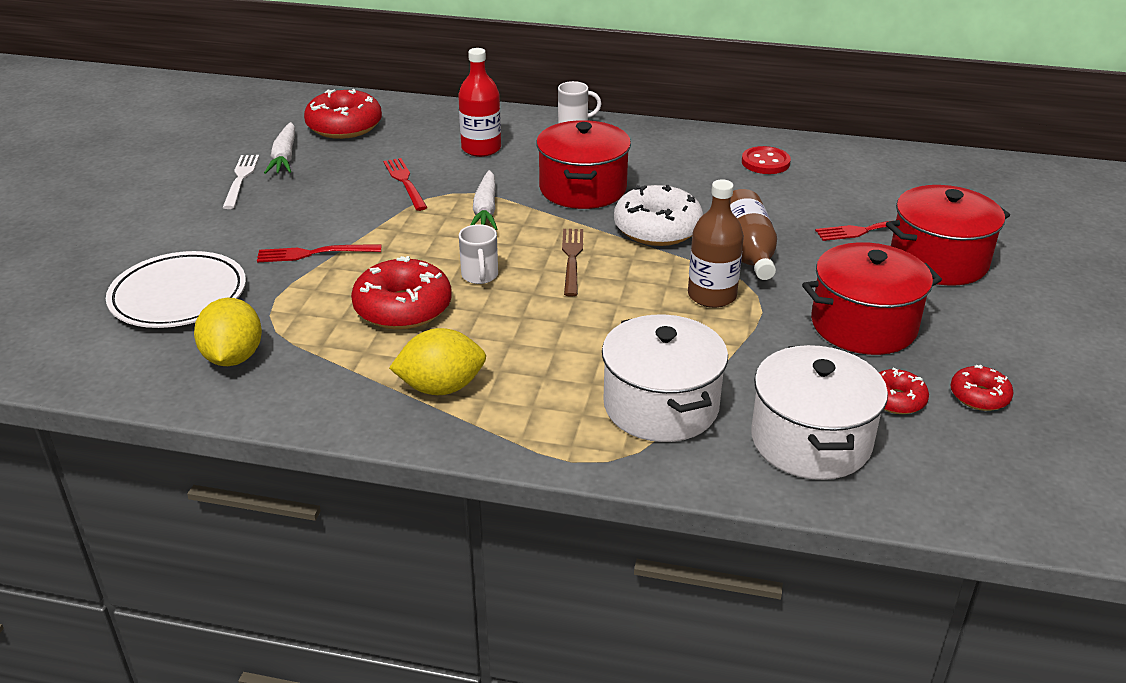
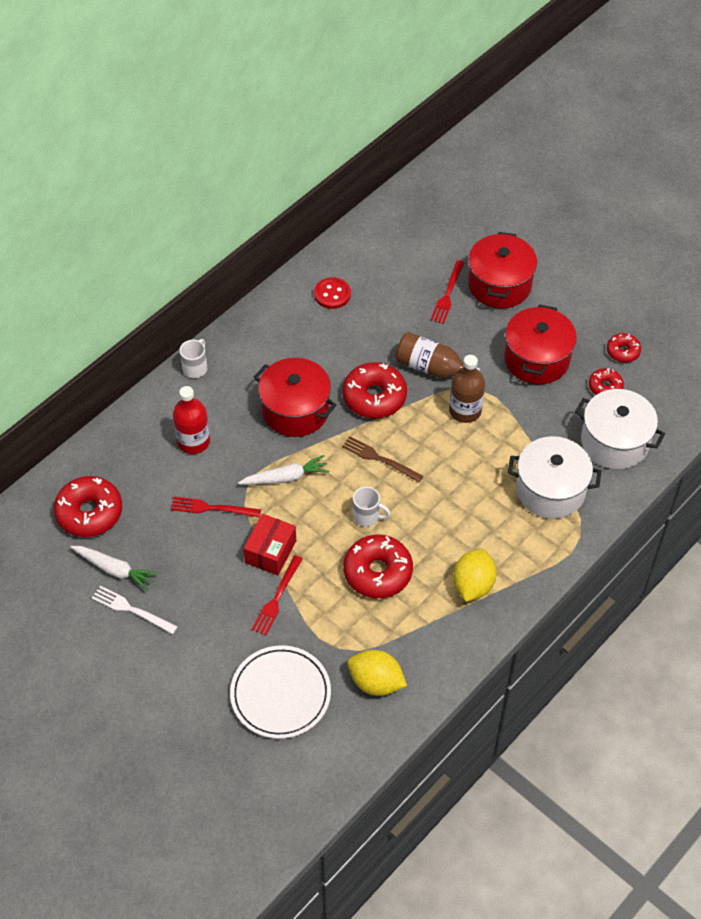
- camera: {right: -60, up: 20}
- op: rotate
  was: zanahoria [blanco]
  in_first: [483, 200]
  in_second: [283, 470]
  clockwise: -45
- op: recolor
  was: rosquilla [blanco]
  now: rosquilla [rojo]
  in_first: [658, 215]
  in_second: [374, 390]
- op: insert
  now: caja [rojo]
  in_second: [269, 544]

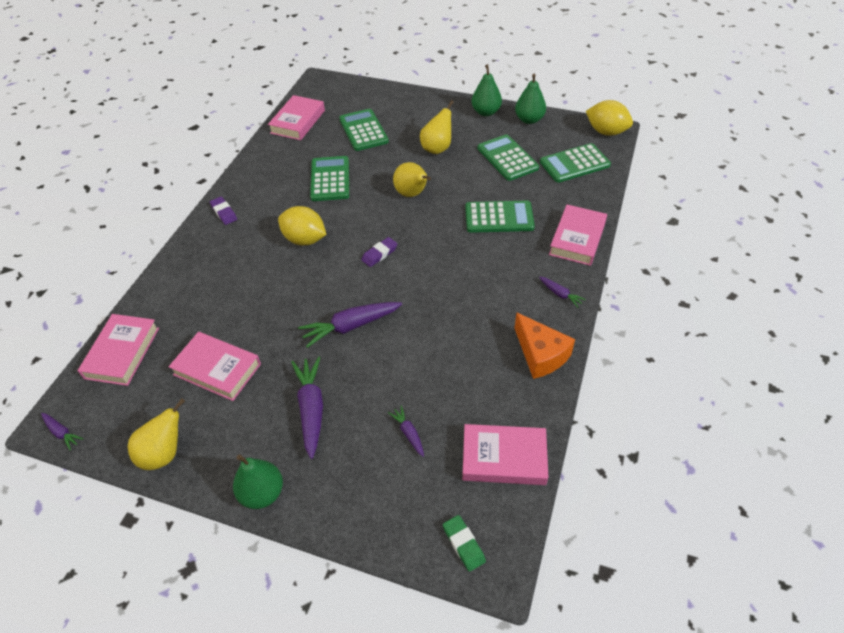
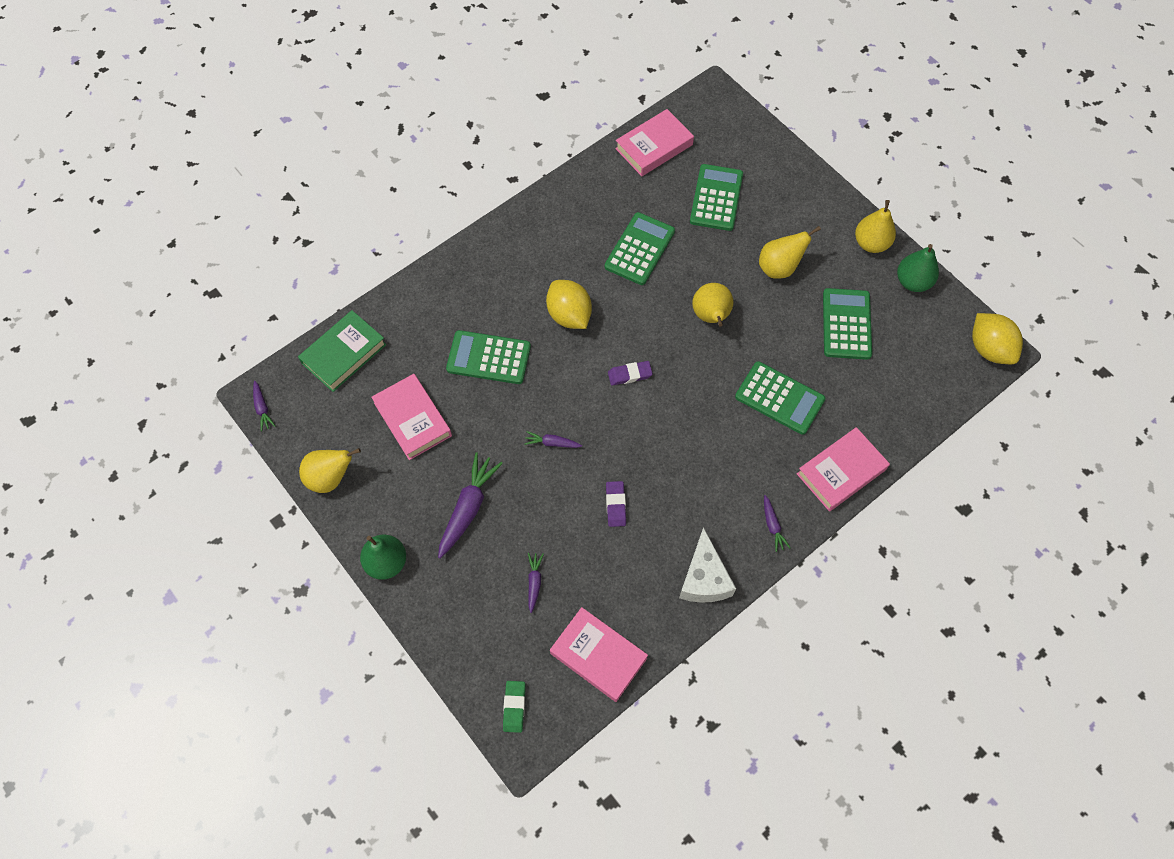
- camera: {right: 30, up: 15}
- op: recolor
  was: pera [verde]
  now: pera [amarillo]
  in_first: [487, 90]
  in_second: [875, 226]
- op: move
  was: calculadora [verde]
  in_first: [575, 163]
  in_second: [488, 357]
- op: move
  was: goma de borrar [morado]
  in_first: [223, 211]
  in_second: [616, 504]
- op: resize
  was: zanahoria [morado]
  in_first: [350, 325]
  in_second: [553, 439]
  ratio: 0.52
- op: recolor
  was: queso [naranja]
  now: queso [blanco]
  in_first: [545, 345]
  in_second: [707, 565]
- op: recolor
  was: libro [rosa]
  now: libro [verde]
  in_first: [118, 350]
  in_second: [342, 351]

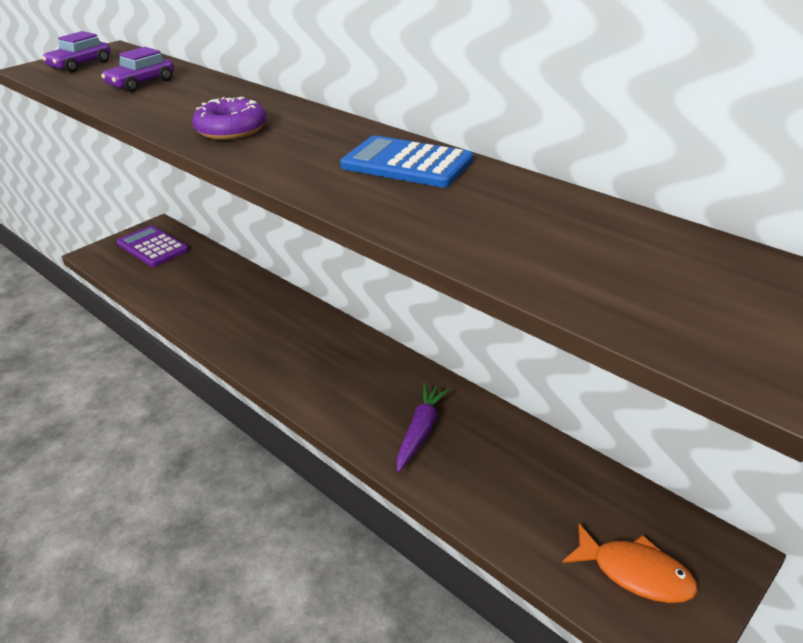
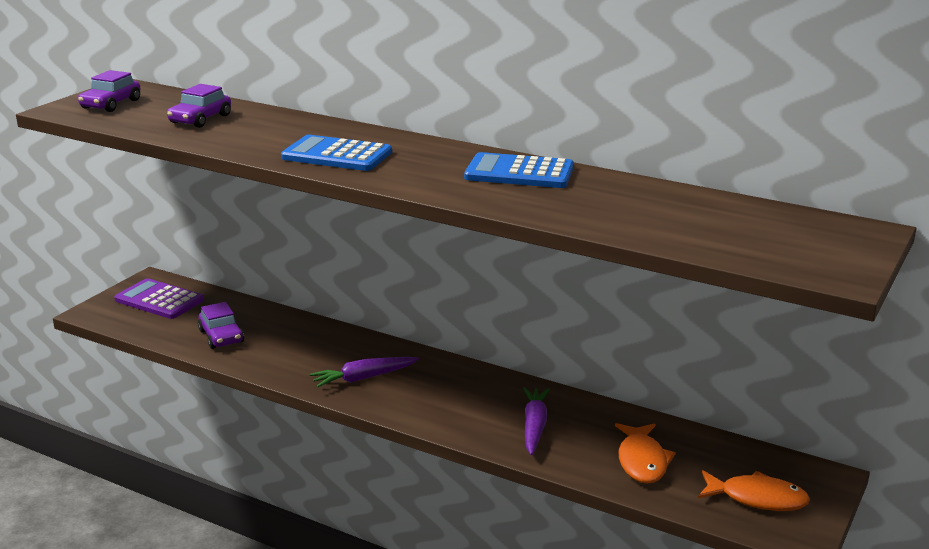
- camera: {right: -15, up: -10}
- op: replace
  was: rosquilla [morado]
  now: calculadora [azul]
  in_first: [229, 118]
  in_second: [336, 153]
- op: insert
  now: coche [morado]
  in_second: [221, 325]
- op: insert
  now: zanahoria [morado]
  in_second: [364, 372]
- op: insert
  now: pez [naranja]
  in_second: [645, 453]

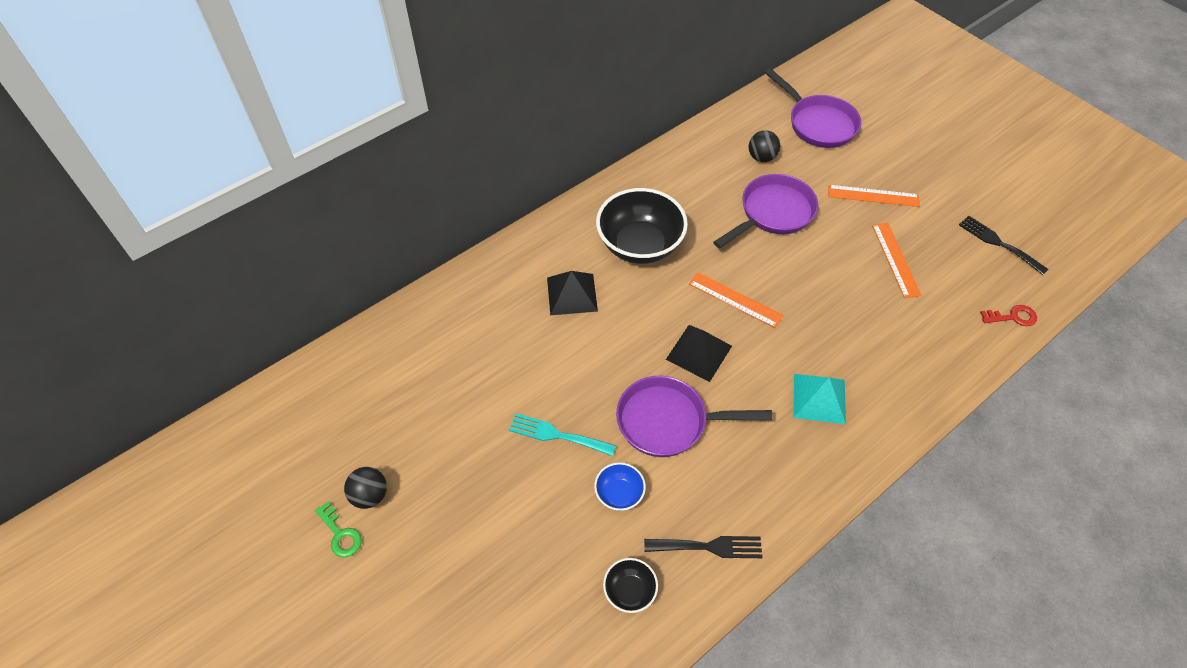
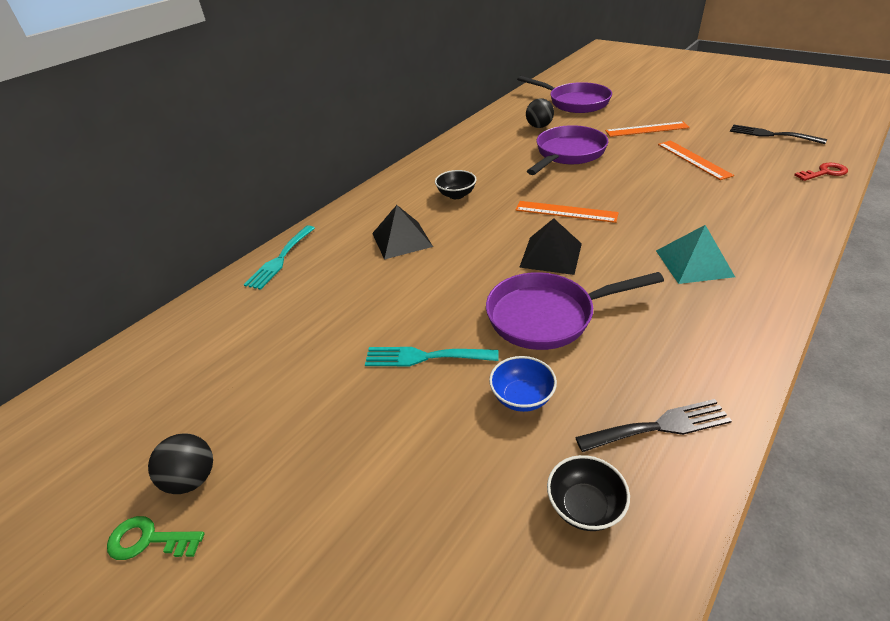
- camera: {right: -10, up: -15}
- op: resize
  was: cuenco [negro]
  in_first: [642, 226]
  in_second: [456, 184]
  ratio: 0.47
- op: rotate
  was: llave [verde]
  in_first: [338, 529]
  in_second: [155, 538]
  clockwise: 150
- op: insert
  now: tenedor [turquesa]
  in_second: [279, 257]

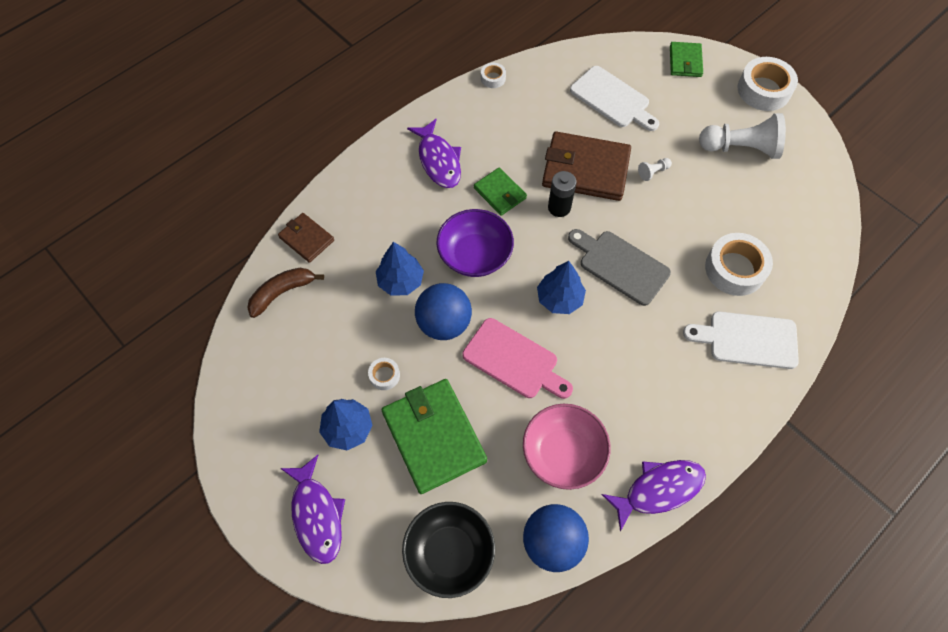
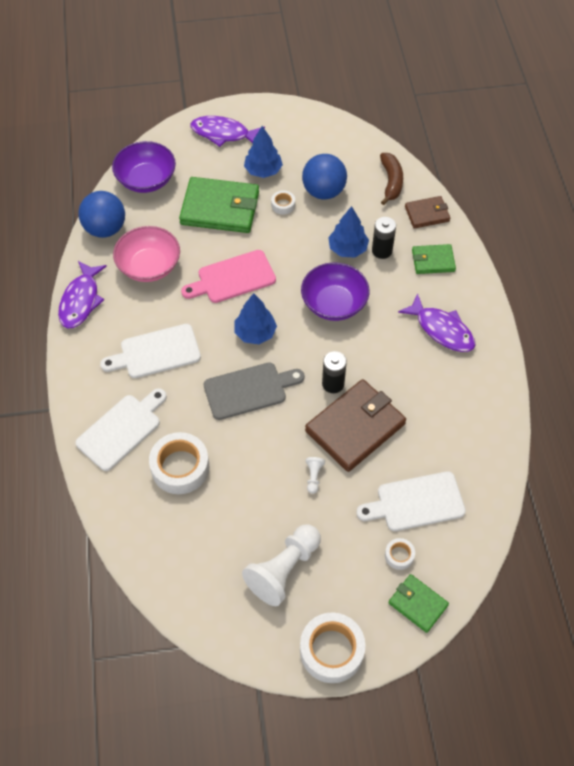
- camera: {right: 125, up: -5}
- op: move
  was: cinta adhesiva [blanco]
  in_first: [493, 75]
  in_second: [400, 554]
- op: rotate
  was: pez [morado]
  in_first: [434, 153]
  in_second: [437, 322]
  clockwise: -150
- op: move
  was: cartera [verde]
  in_first: [500, 192]
  in_second: [434, 259]
- op: move
  was: pelota [azul]
  in_first: [443, 311]
  in_second: [324, 176]
- op: recolor
  was: cuenco [negro]
  now: cuenco [morado]
  in_first: [448, 550]
  in_second: [144, 167]
- op: insert
  now: pila [negro]
  in_second: [384, 238]
- op: insert
  now: tabla de cortar [blanco]
  in_second: [150, 351]

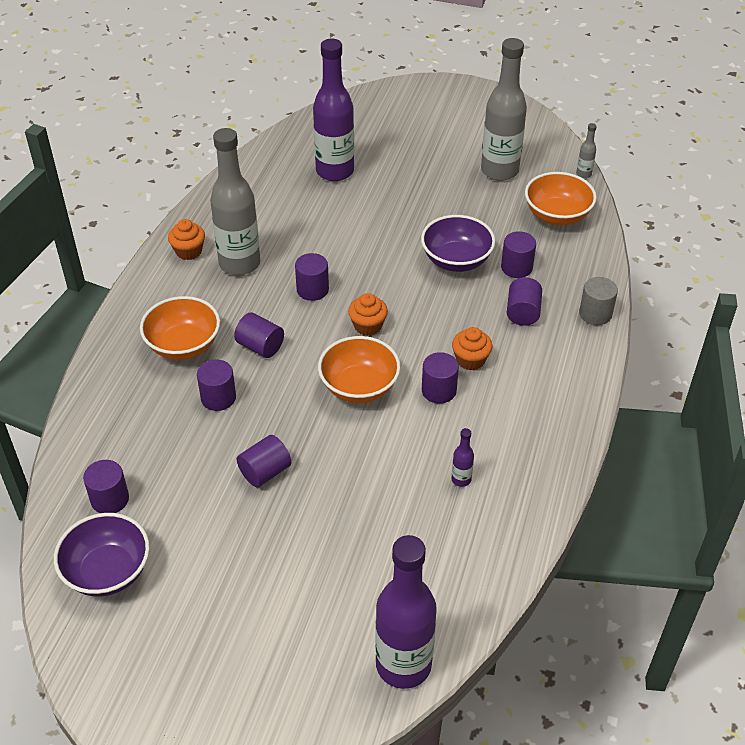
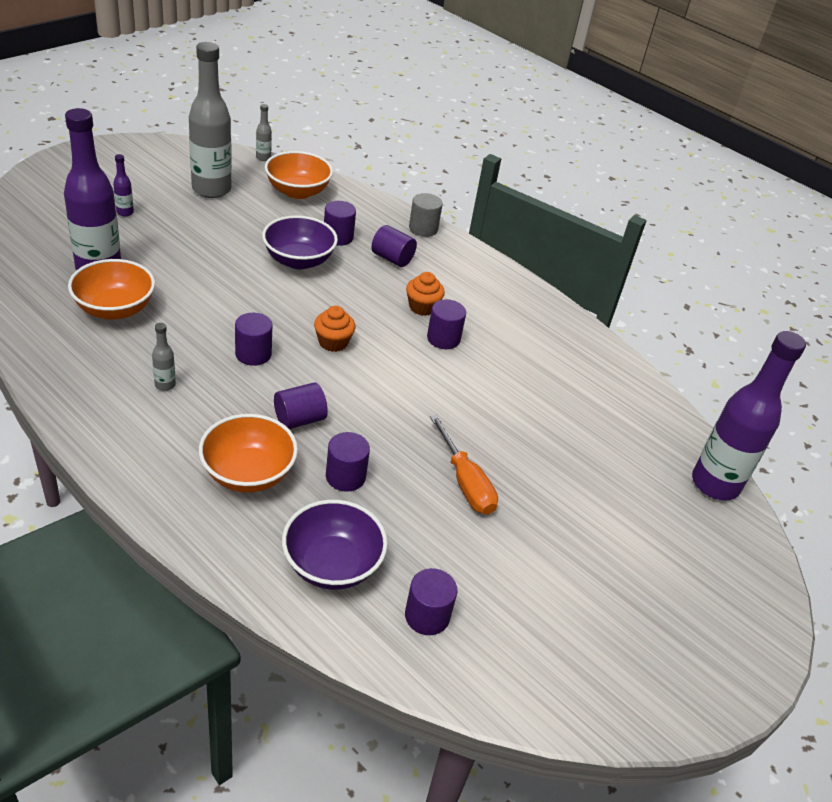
- camera: {right: -70, up: -5}
- op: resize
  was: botella [gris]
  in_first: [235, 201]
  in_second: [164, 357]
  ratio: 0.41
- op: delete
  was: magdalena [naranja]
  in_first: [186, 239]
- op: move
  was: cuenco [naranja]
  in_first: [359, 369]
  in_second: [111, 289]
- op: move
  was: botella [morado]
  in_first: [462, 457]
  in_second: [123, 185]
- op: replace
  was: cilindro [morado]
  now: destornillador [naranja]
  in_first: [264, 461]
  in_second: [464, 464]
- op: move
  was: cuenco [morado]
  in_first: [102, 555]
  in_second: [335, 545]

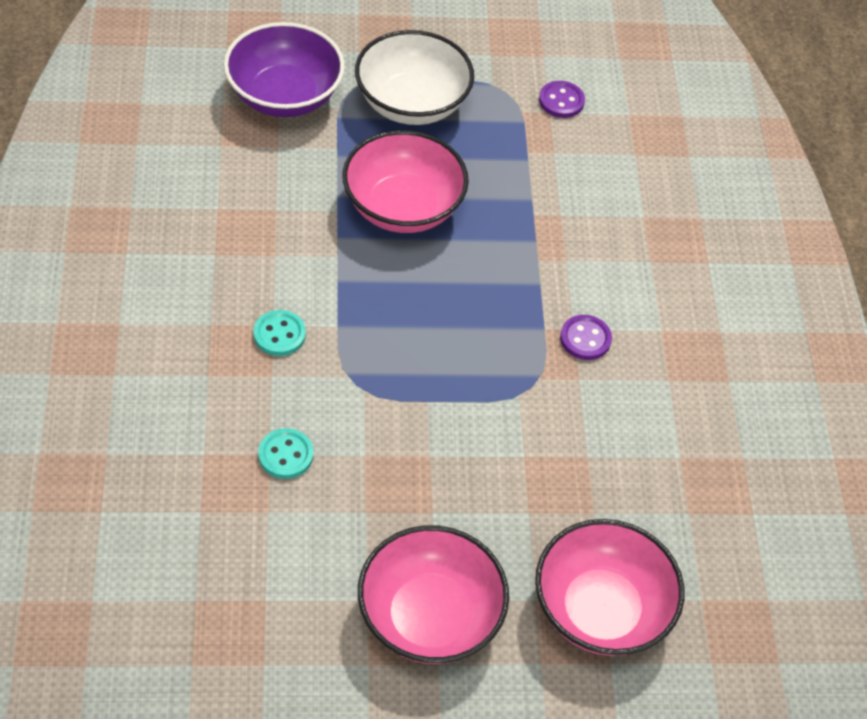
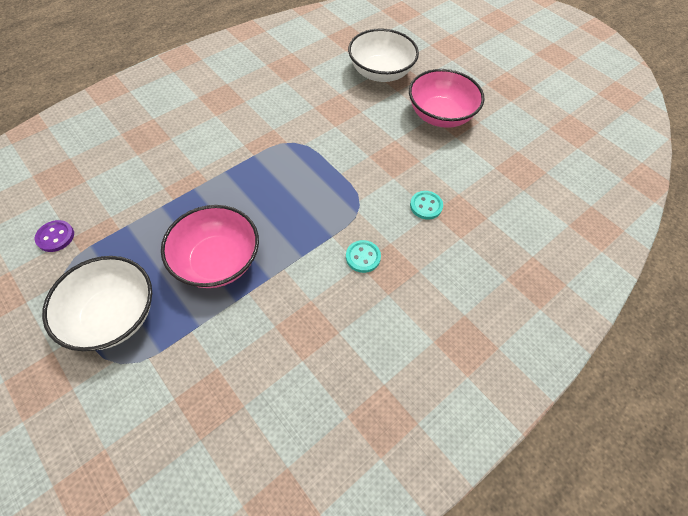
- camera: {right: -125, up: 5}
- op: delete
  was: cuenco [morado]
  in_first: [284, 69]
- op: delete
  was: botón [morado]
  in_first: [586, 337]
- op: recolor
  was: cuenco [rosa]
  now: cuenco [blanco]
  in_first: [609, 587]
  in_second: [383, 55]

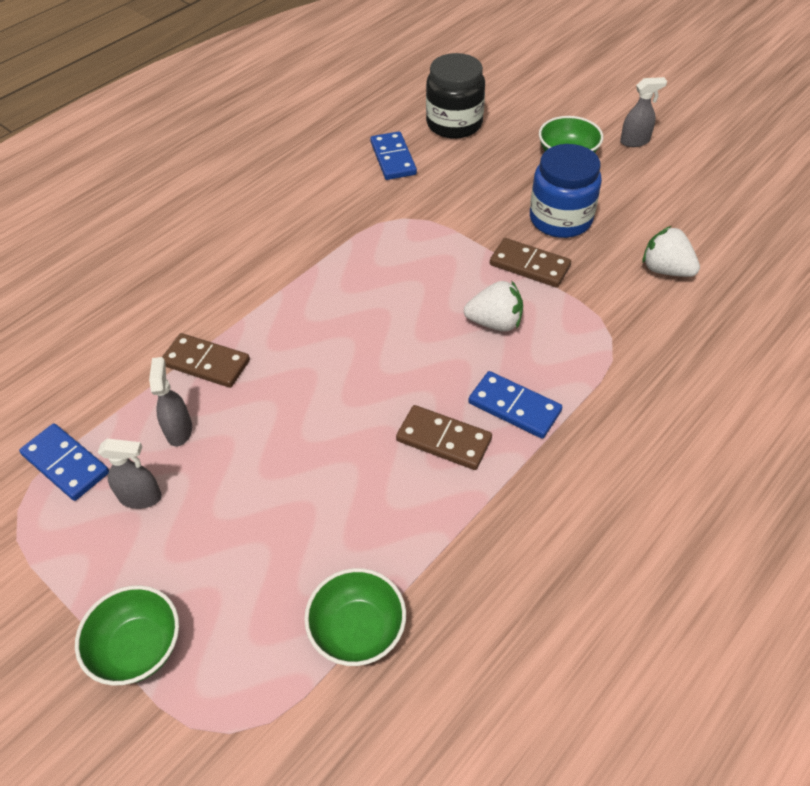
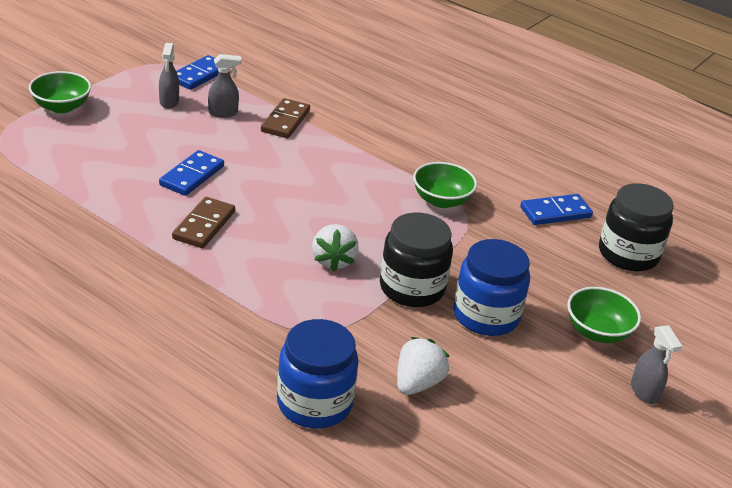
- camera: {right: 80, up: -15}
- op: replace
  was: ficha de dominó [marrón]
  now: tarro [negro]
  in_first: [530, 263]
  in_second: [416, 260]
- op: move
  was: ficha de dominó [azul]
  in_first: [515, 405]
  in_second: [191, 173]
- op: move
  was: cuenco [verde]
  in_first: [355, 617]
  in_second: [445, 185]
- op: insert
  now: tarro [azul]
  in_second: [318, 373]

